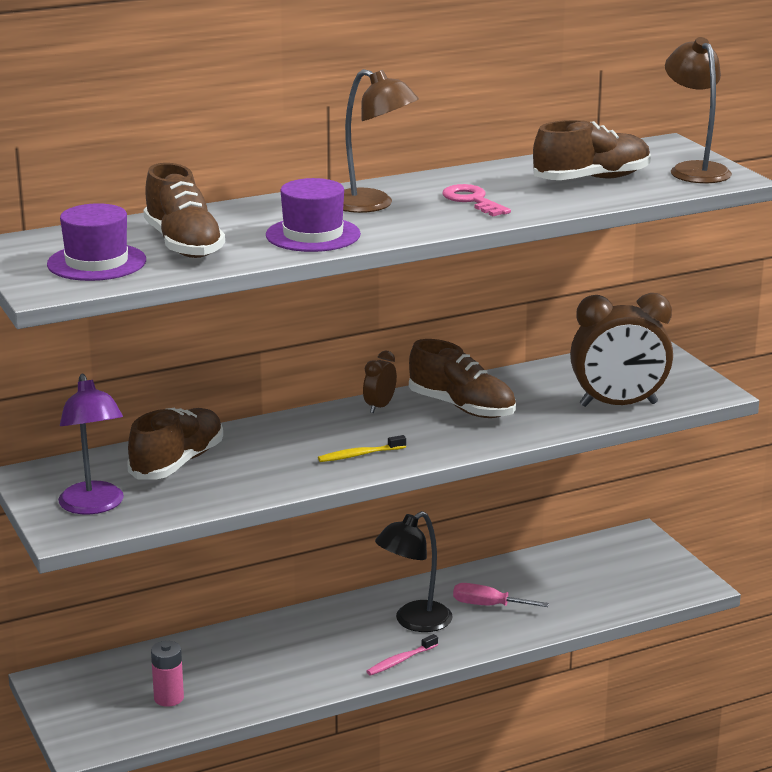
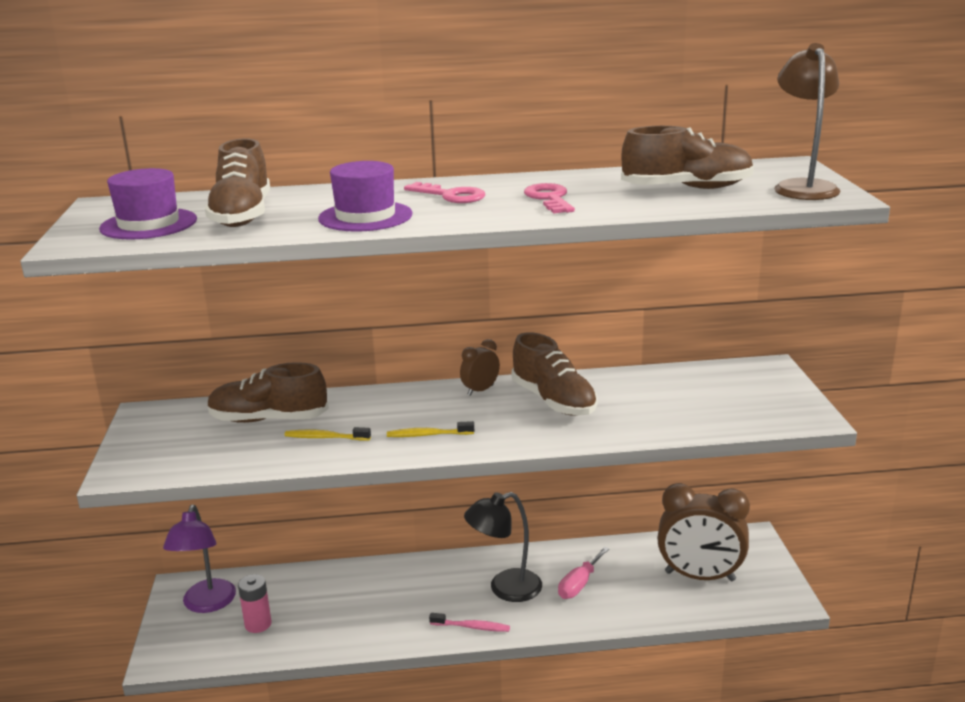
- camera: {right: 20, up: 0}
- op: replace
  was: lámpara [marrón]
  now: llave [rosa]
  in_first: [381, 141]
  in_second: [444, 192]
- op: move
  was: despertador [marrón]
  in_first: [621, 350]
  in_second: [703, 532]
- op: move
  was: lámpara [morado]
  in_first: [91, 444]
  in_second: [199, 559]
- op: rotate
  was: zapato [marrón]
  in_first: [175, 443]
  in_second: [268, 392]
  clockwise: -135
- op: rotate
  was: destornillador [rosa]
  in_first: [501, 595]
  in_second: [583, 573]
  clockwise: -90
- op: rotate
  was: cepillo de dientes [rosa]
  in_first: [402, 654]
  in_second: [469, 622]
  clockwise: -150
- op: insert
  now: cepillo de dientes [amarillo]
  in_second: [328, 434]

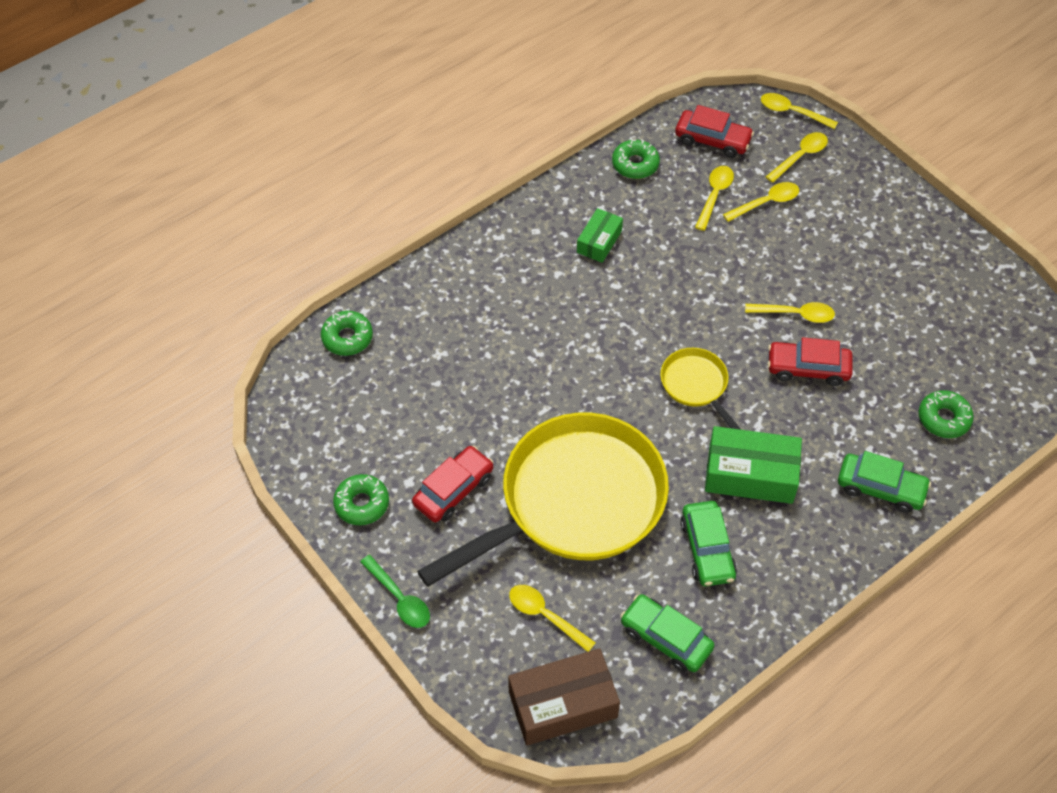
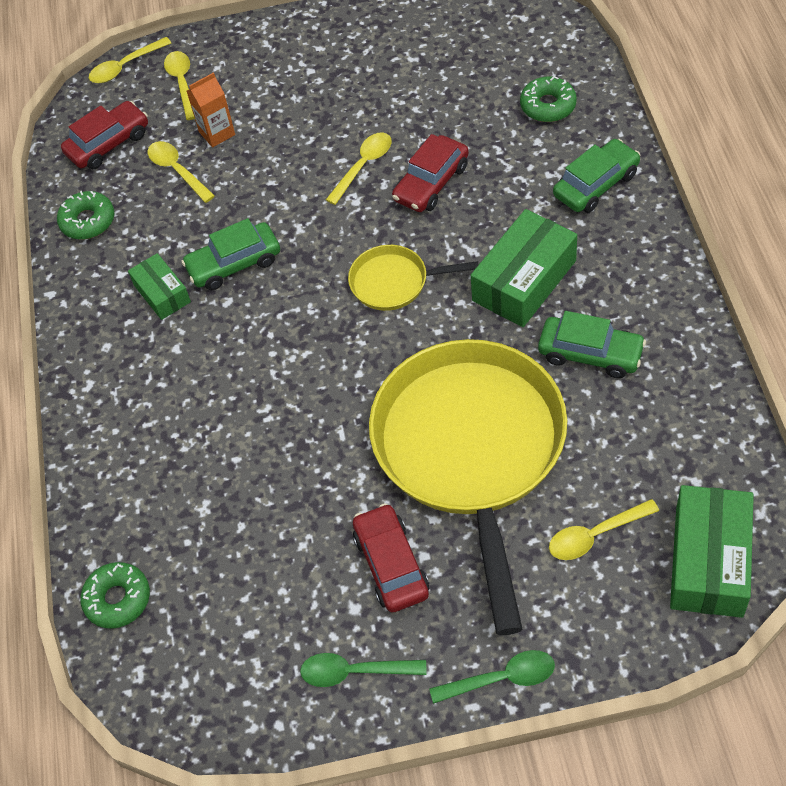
- camera: {right: -55, up: 0}
- op: replace
  was: cuchara [amarillo]
  now: cartón de leche [naranja]
  in_first: [761, 202]
  in_second: [211, 110]
- op: replace
  was: rosquilla [verde]
  now: cuchara [verde]
  in_first: [361, 499]
  in_second: [363, 670]
- op: move
  was: coche [verde]
  in_first: [667, 633]
  in_second: [230, 254]
- op: recolor
  was: caja [marrón]
  now: caja [verde]
  in_first: [564, 697]
  in_second: [712, 551]

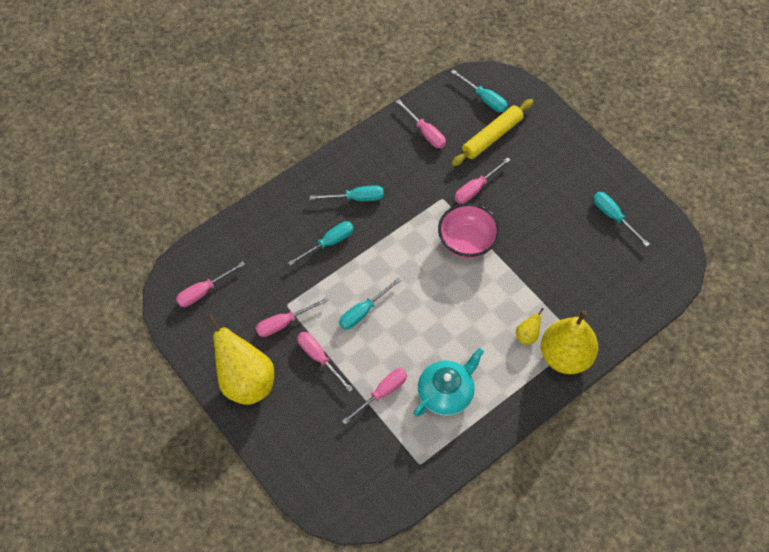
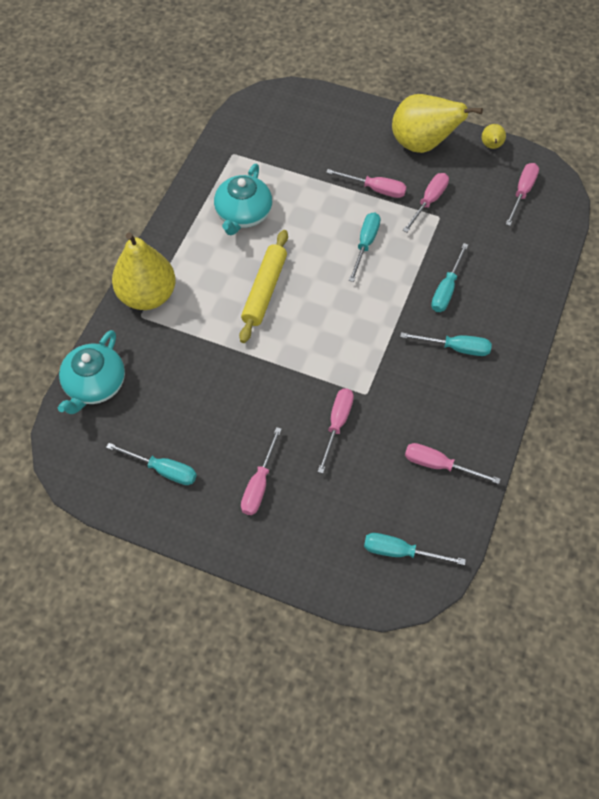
- camera: {right: 150, up: 0}
- op: move
  was: rodillo [amarillo]
  in_first: [492, 132]
  in_second: [263, 286]
- op: rotate
  was: destornillador [turquesa]
  in_first: [347, 193]
  in_second: [446, 344]
  clockwise: -135
- op: delete
  was: cuenco [rosa]
  in_first: [469, 230]
- op: move
  was: pera [amarillo]
  in_first: [530, 326]
  in_second: [494, 136]
- op: move
  was: destornillador [rosa]
  in_first: [374, 396]
  in_second: [261, 471]
- op: insert
  now: tetera [turquesa]
  in_second: [91, 372]

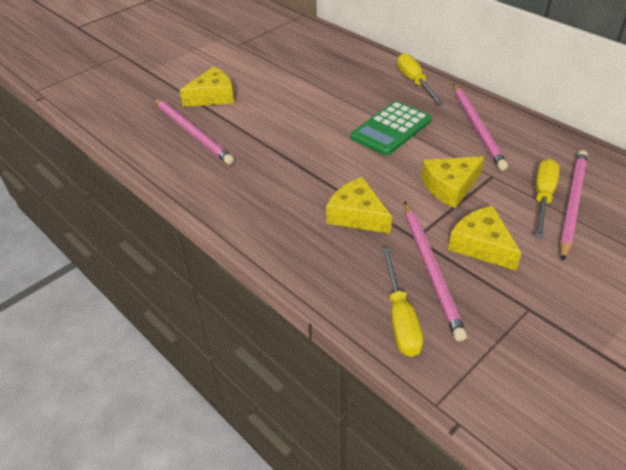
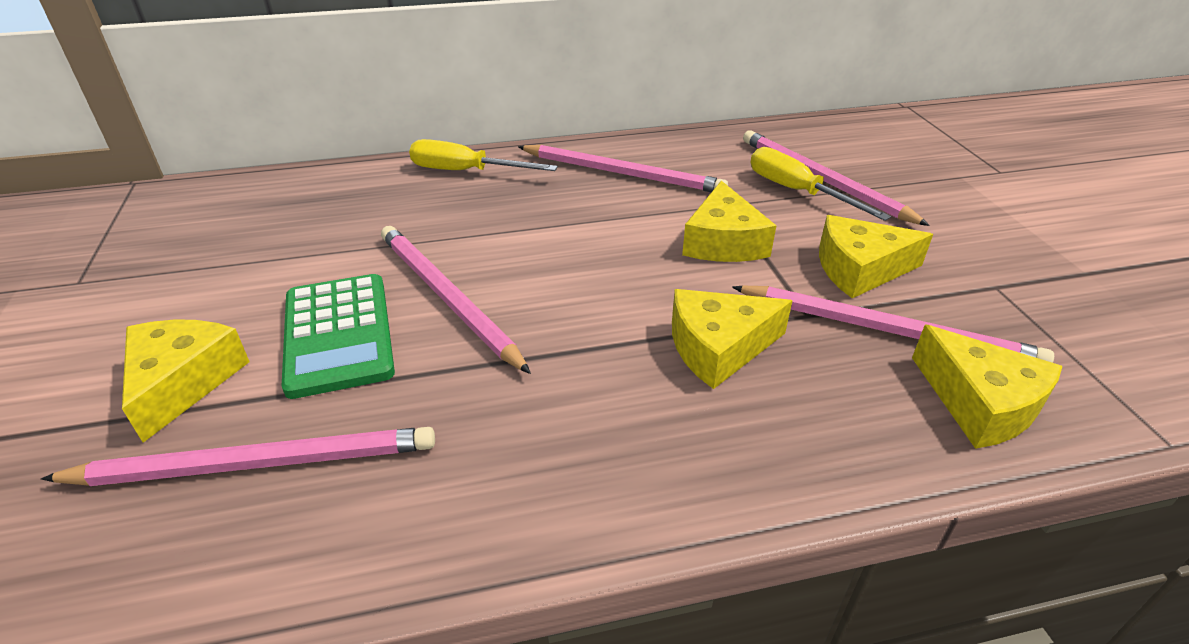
- camera: {right: -60, up: -5}
- op: move
  was: calculadora [verde]
  in_first: [391, 128]
  in_second: [338, 336]
- op: replace
  was: destornillador [amarillo]
  now: queso [amarillo]
  in_first: [402, 302]
  in_second: [987, 387]
- op: insert
  now: lápiz [rosa]
  in_second: [456, 300]

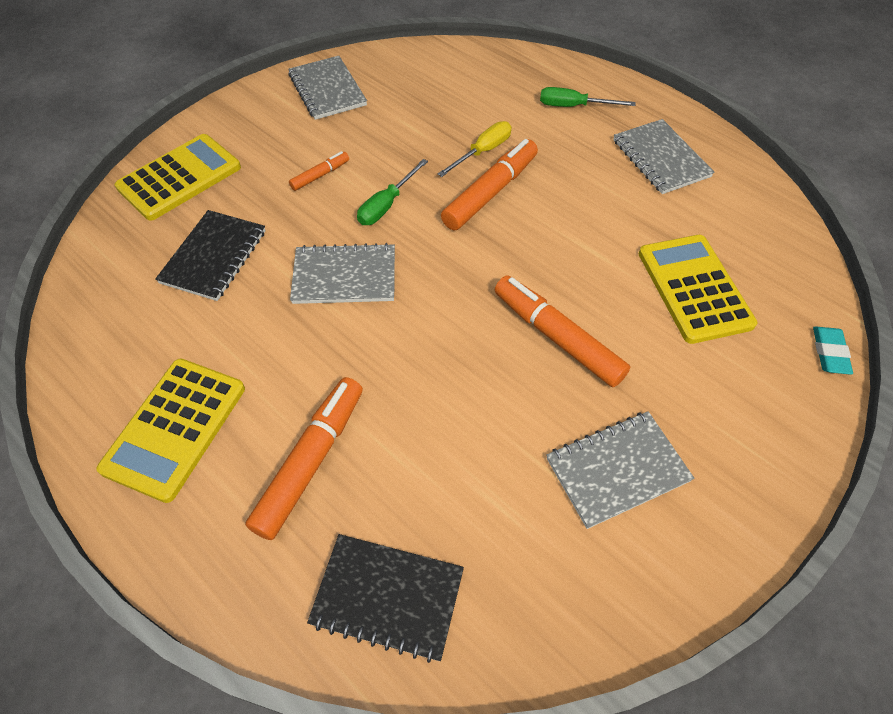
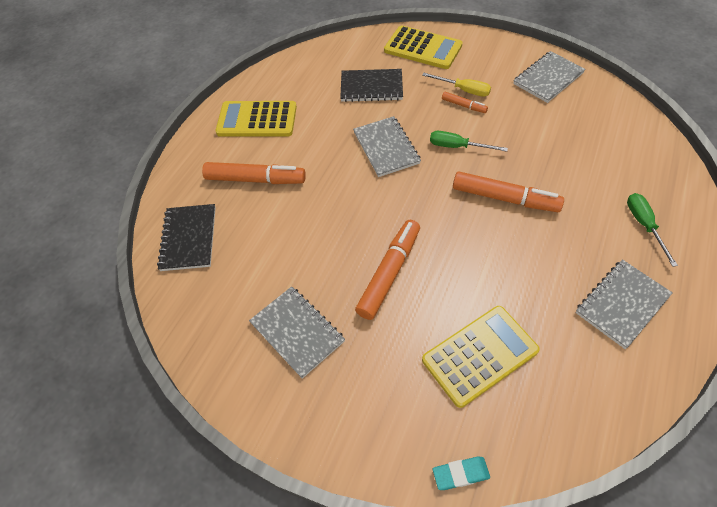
- camera: {right: 75, up: 0}
- op: move
  was: destornillador [amarillo]
  in_first: [475, 149]
  in_second: [456, 84]

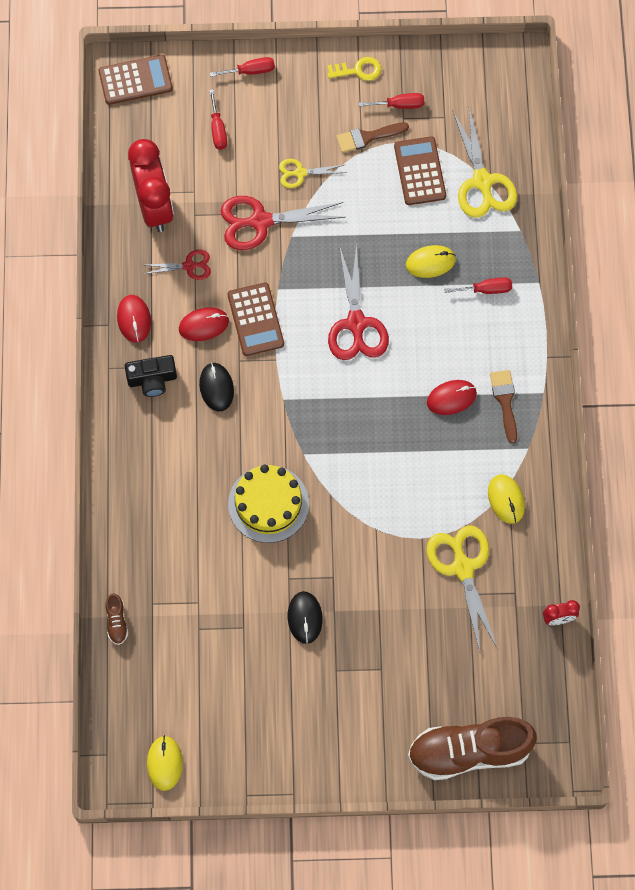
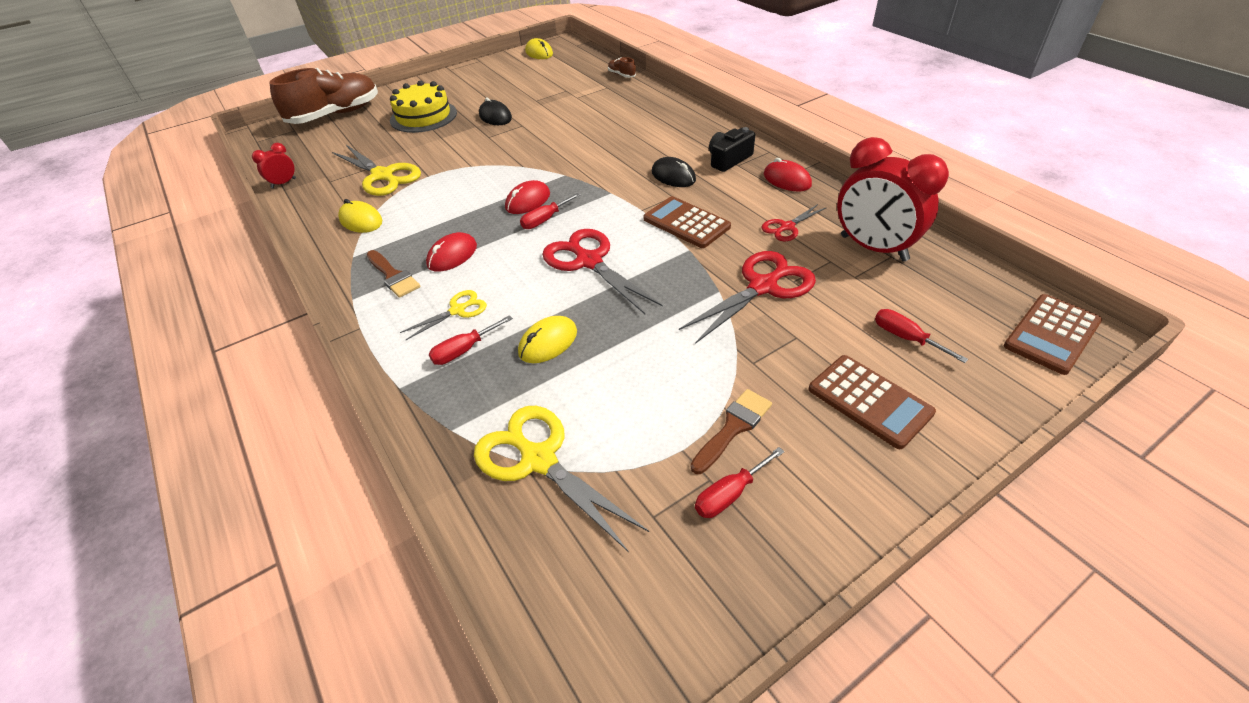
- camera: {right: 150, up: -25}
- op: move
  was: destornillador [rojo]
  in_first: [242, 67]
  in_second: [550, 211]
- op: delete
  was: llave [amarillo]
  in_first: [354, 69]
- op: move
  was: calculadora [marrón]
  in_first: [420, 170]
  in_second: [872, 402]
- op: move
  was: tijeras [amarillo]
  in_first: [312, 173]
  in_second: [443, 315]
- op: move
  was: ratón [rojo]
  in_first: [204, 324]
  in_second: [527, 197]
- op: move
  was: tarta [amarillo]
  in_first: [268, 504]
  in_second: [423, 106]

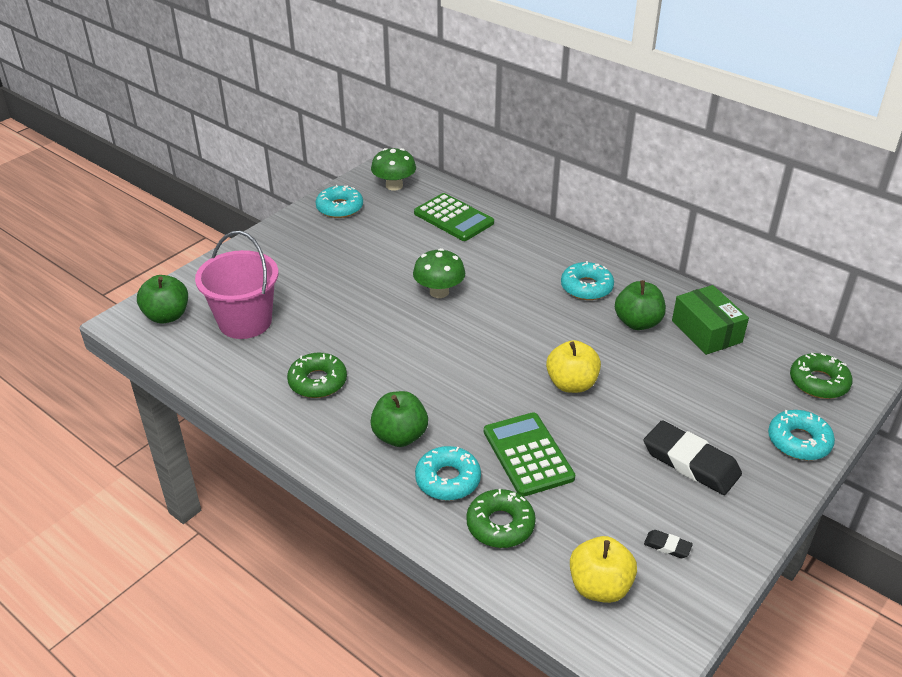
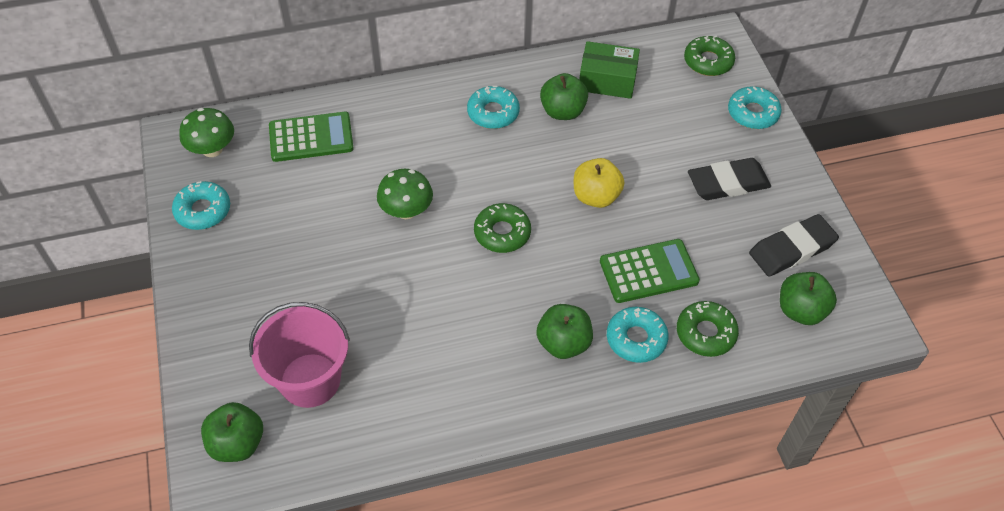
- camera: {right: -55, up: 15}
- op: move
  was: rosquilla [verde]
  in_first: [317, 375]
  in_second: [502, 228]
- op: rotate
  was: calculadora [verde]
  in_first: [529, 454]
  in_second: [650, 271]
  clockwise: 150
- op: resize
  was: goma de borrar [negro]
  in_first: [668, 544]
  in_second: [794, 245]
  ratio: 2.29
- op: recolor
  was: manzana [amarillo]
  now: manzana [verde]
  in_first: [603, 569]
  in_second: [808, 298]

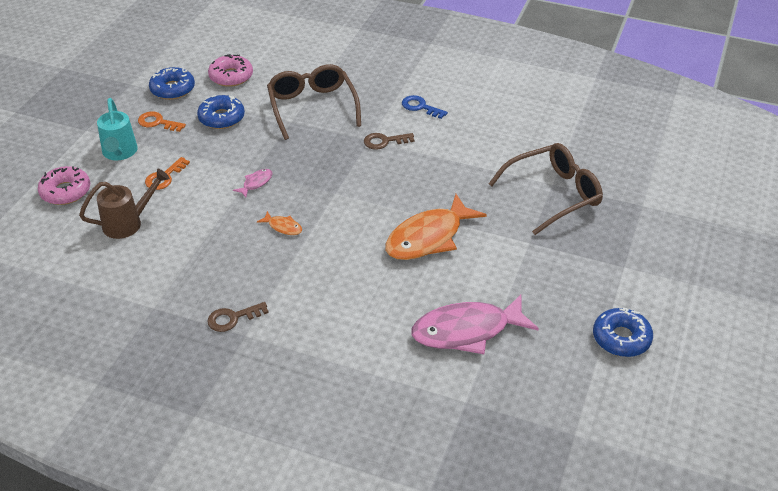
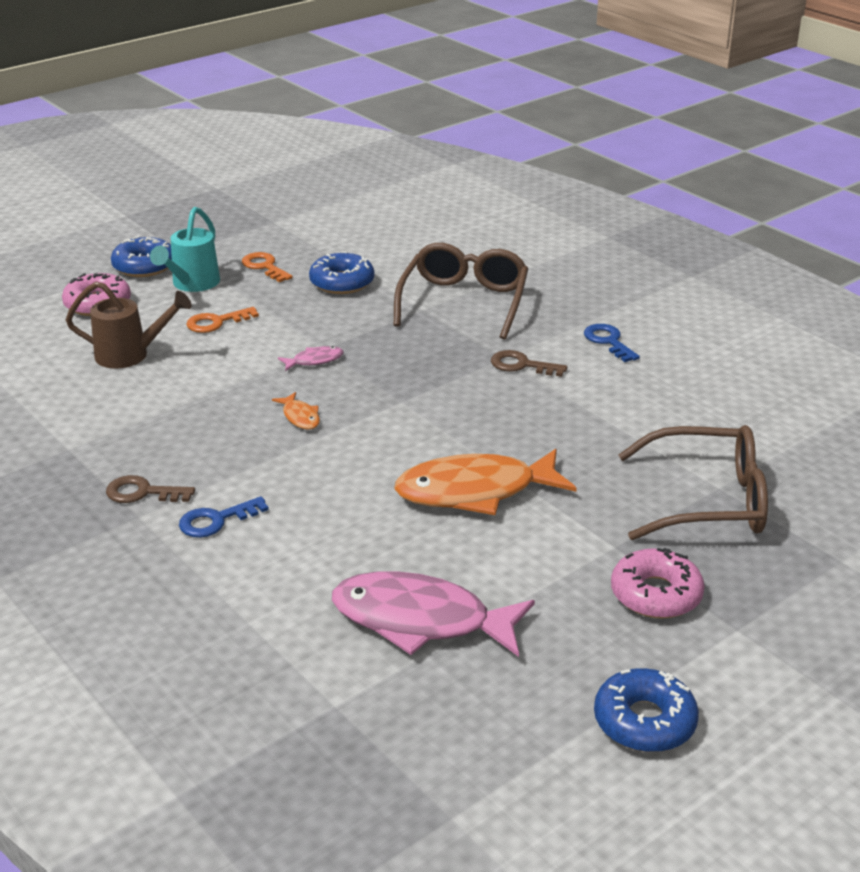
- camera: {right: 30, up: -10}
- op: move
  was: rosquilla [rosa]
  in_first: [230, 70]
  in_second: [658, 583]
- op: move
  was: rosquilla [azul]
  in_first: [172, 83]
  in_second: [141, 256]
- op: insert
  now: llave [azul]
  in_second: [224, 517]

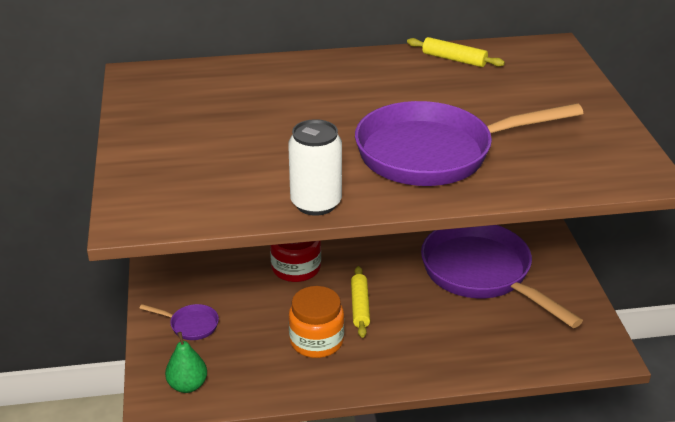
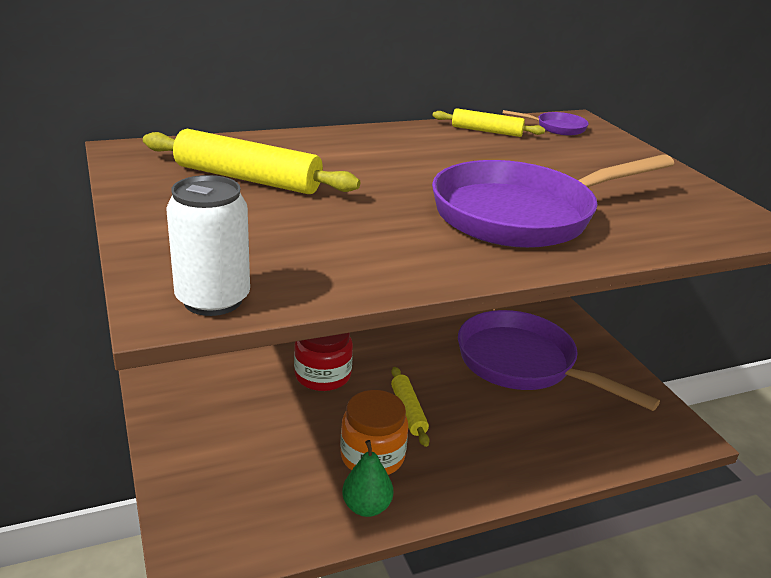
- camera: {right: -15, up: -5}
- op: move
  was: lata [blanco]
  in_first: [315, 167]
  in_second: [208, 245]
- op: move
  was: sartén [morado]
  in_first: [179, 322]
  in_second: [546, 122]
- op: move
  was: pera [verde]
  in_first: [186, 362]
  in_second: [367, 478]
- op: insert
  now: rodillo [amarillo]
  in_second: [251, 161]

